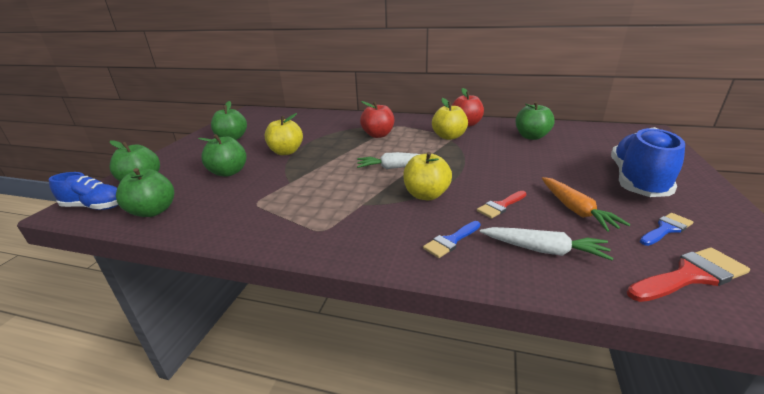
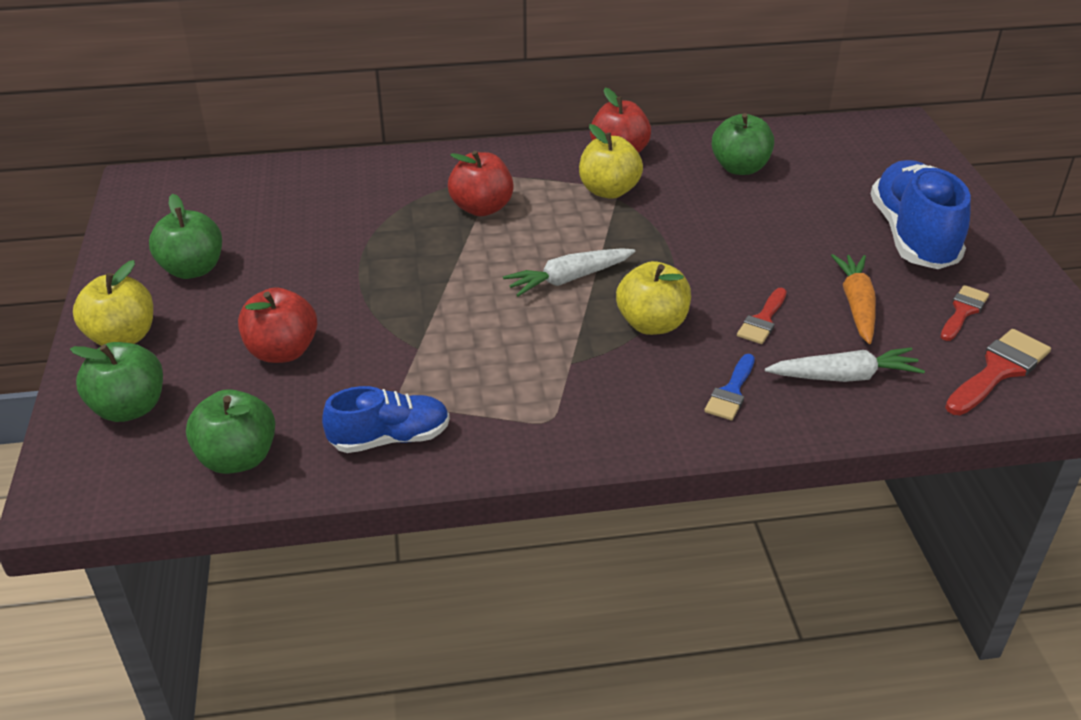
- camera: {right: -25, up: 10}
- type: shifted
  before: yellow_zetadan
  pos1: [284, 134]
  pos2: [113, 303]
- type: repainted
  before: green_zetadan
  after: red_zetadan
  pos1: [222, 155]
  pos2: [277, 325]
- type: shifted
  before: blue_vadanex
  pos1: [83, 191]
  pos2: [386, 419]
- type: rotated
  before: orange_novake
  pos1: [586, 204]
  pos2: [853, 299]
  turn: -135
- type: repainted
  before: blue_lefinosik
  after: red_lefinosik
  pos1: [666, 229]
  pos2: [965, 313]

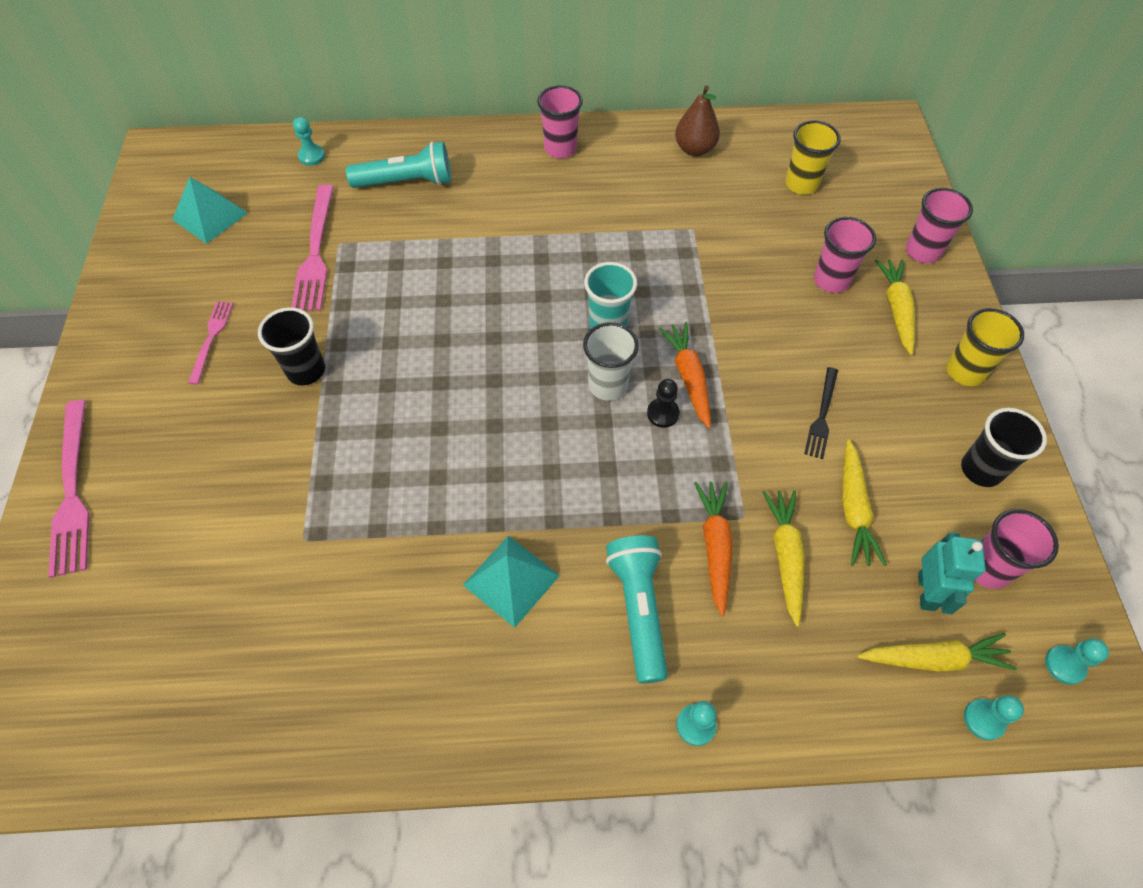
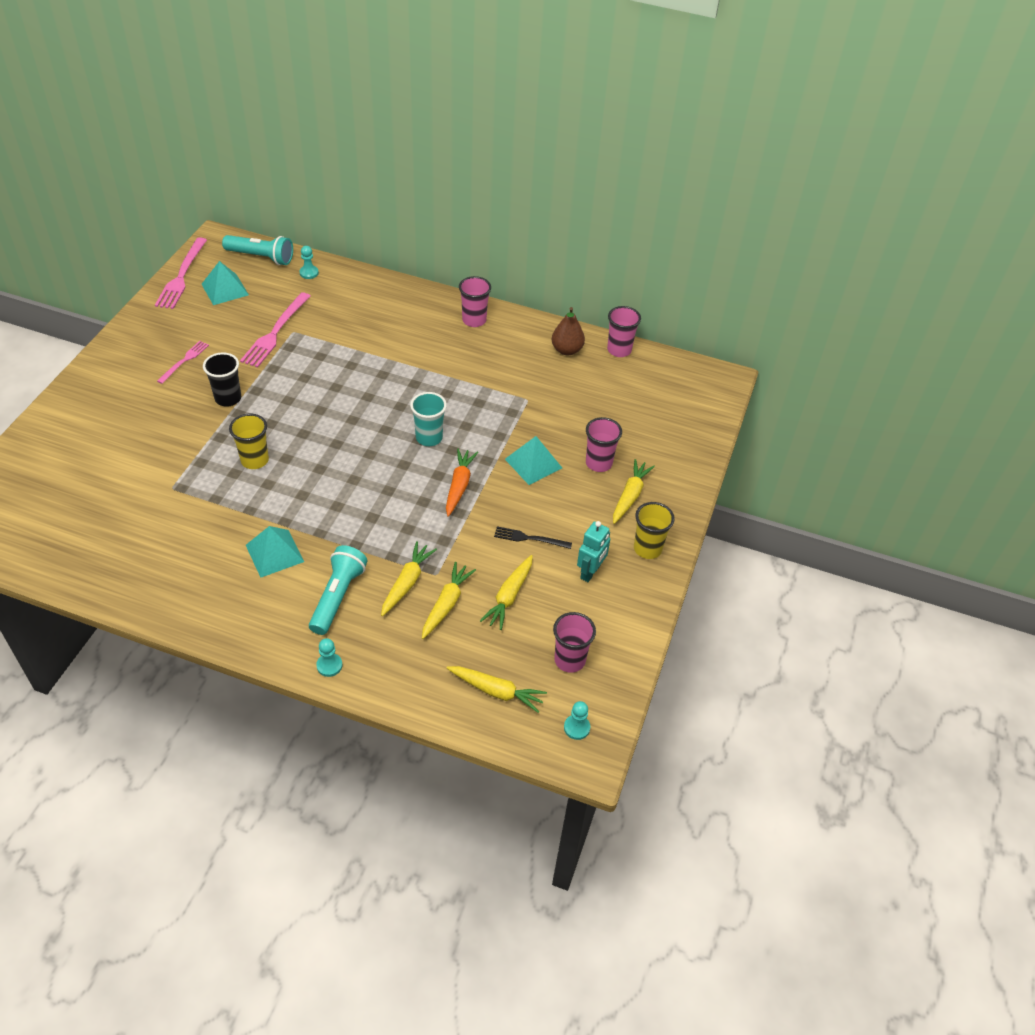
- camera: {right: 20, up: -10}
- type: shifted
  before: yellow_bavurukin
  pos1: [813, 157]
  pos2: [249, 441]
- type: shifted
  before: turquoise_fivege
  pos1: [398, 164]
  pos2: [257, 250]
- type: shifted
  before: pink_bavurukin
  pos1: [939, 225]
  pos2: [624, 331]
- type: gone
  before: white_bavurukin
  pos1: [611, 361]
- type: rotated
  before: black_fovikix
  pos1: [821, 413]
  pos2: [533, 537]
  turn: 60
- type: gone
  before: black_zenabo
  pos1: [663, 403]
- type: shifted
  before: pink_fovikix
  pos1: [68, 489]
  pos2: [181, 273]
- type: gone
  before: black_bavurukin
  pos1: [1004, 447]
- type: repainted
  before: orange_novake
  after: yellow_novake
  pos1: [713, 549]
  pos2: [409, 578]
- type: shifted
  before: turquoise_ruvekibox
  pos1: [952, 573]
  pos2: [593, 551]
- type: gone
  before: turquoise_zenabo
  pos1: [994, 717]
- type: new
  after: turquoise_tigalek
  pos2: [533, 460]

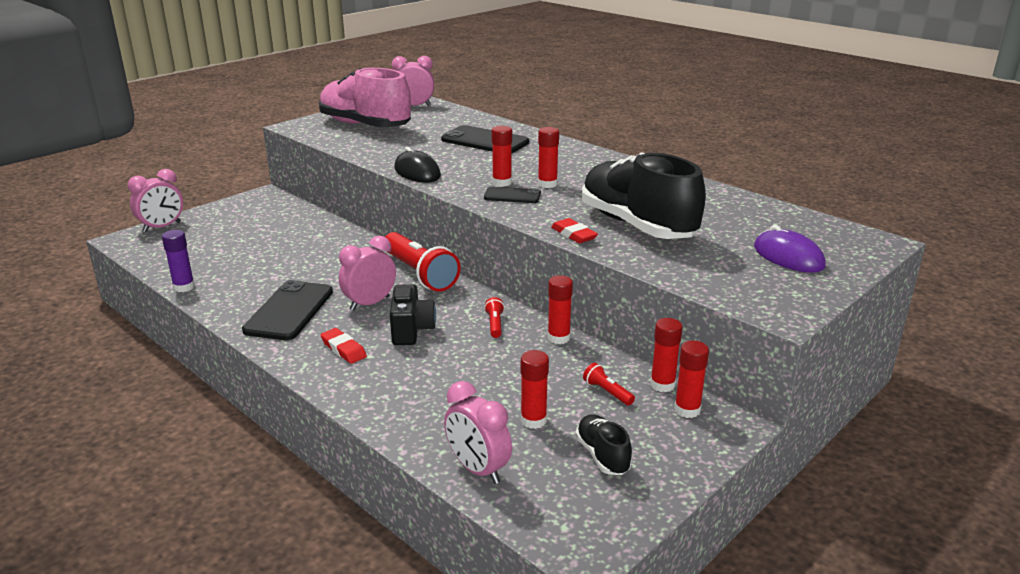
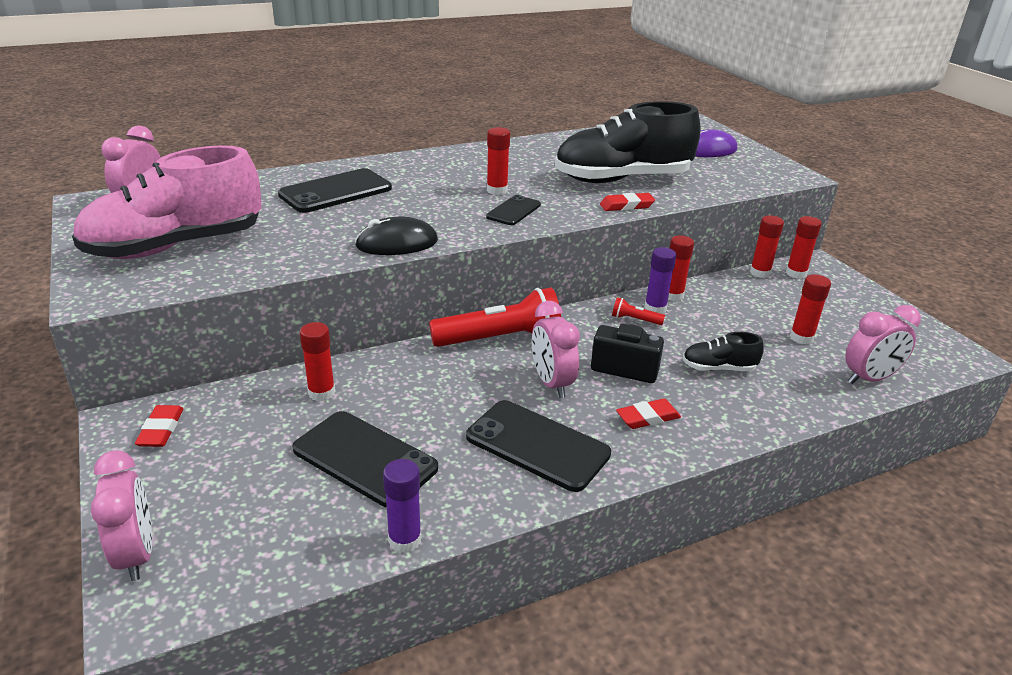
- camera: {right: -70, up: 5}
- type: shifted
  before: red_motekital
  pos1: [502, 156]
  pos2: [317, 361]
- type: gone
  before: red_fivege
  pos1: [609, 384]
- type: shifted
  before: black_vadanex
  pos1: [603, 444]
  pos2: [723, 351]
- type: new
  after: purple_motekital
  pos2: [660, 280]
- type: new
  after: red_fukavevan
  pos2: [159, 426]
- type: new
  after: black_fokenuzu
  pos2: [365, 459]

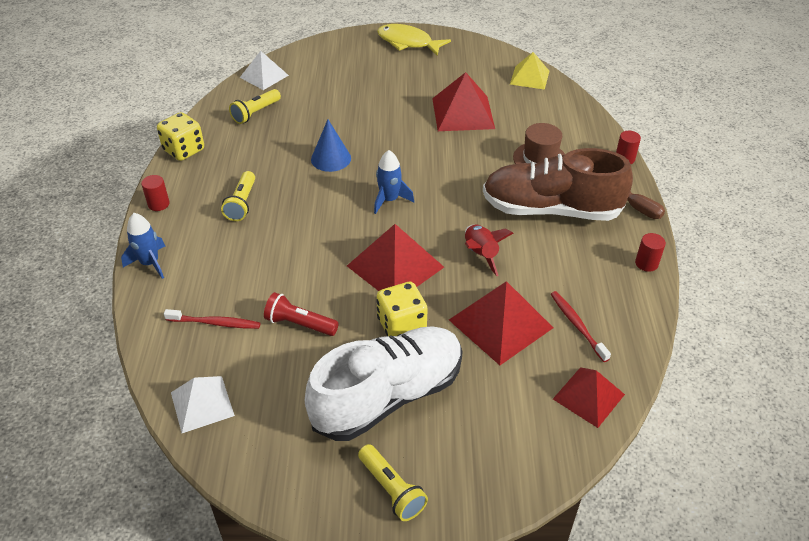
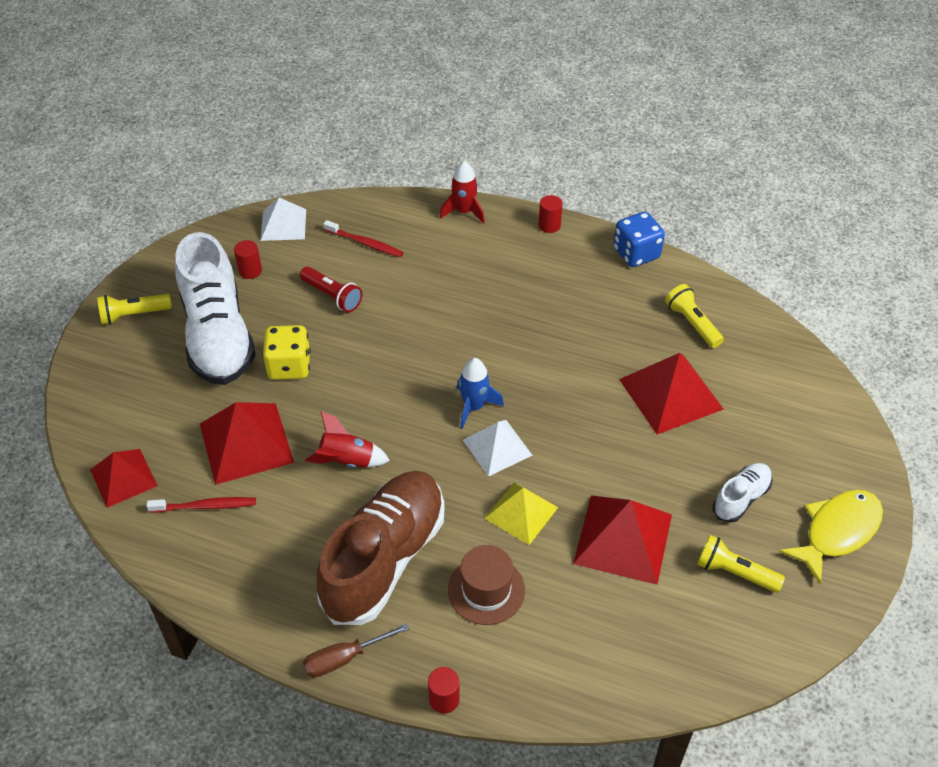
- camera: {right: 110, up: 5}
- type: shifted
  before: white_tigalek
  pos1: [264, 70]
  pos2: [498, 448]
- type: shifted
  before: yellow_tigalek
  pos1: [529, 71]
  pos2: [521, 513]
- type: repainted
  before: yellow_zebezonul
  after: blue_zebezonul
  pos1: [180, 136]
  pos2: [639, 239]
- type: gone
  before: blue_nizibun
  pos1: [331, 145]
- type: shifted
  before: yellow_fivege
  pos1: [238, 196]
  pos2: [741, 564]
- type: repainted
  before: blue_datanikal
  after: red_datanikal
  pos1: [143, 246]
  pos2: [462, 192]
- type: shifted
  before: red_tigalek
  pos1: [395, 257]
  pos2: [671, 394]
- type: shifted
  before: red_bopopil
  pos1: [650, 252]
  pos2: [248, 259]
- type: rotated
  before: red_fivege
  pos1: [301, 314]
  pos2: [331, 289]
  turn: 90
- type: rotated
  before: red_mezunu
  pos1: [212, 319]
  pos2: [363, 238]
  turn: -90
- type: new
  after: white_vadanex
  pos2: [743, 493]

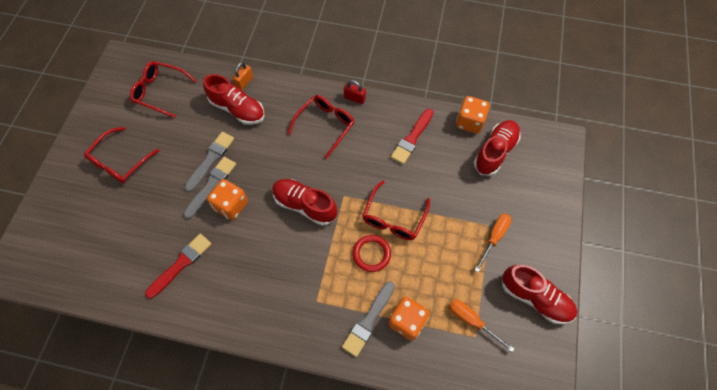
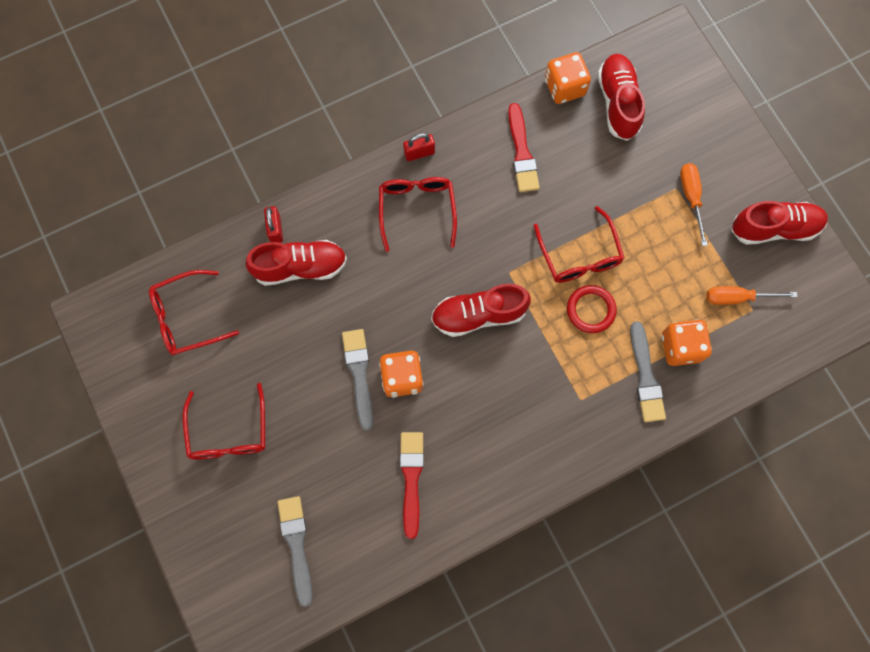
- camera: {right: -40, up: 10}
- type: repainted
  before: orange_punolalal
  after: red_punolalal
  pos1: [242, 76]
  pos2: [273, 224]
- type: shifted
  before: grey_lefinosik
  pos1: [209, 162]
  pos2: [295, 551]

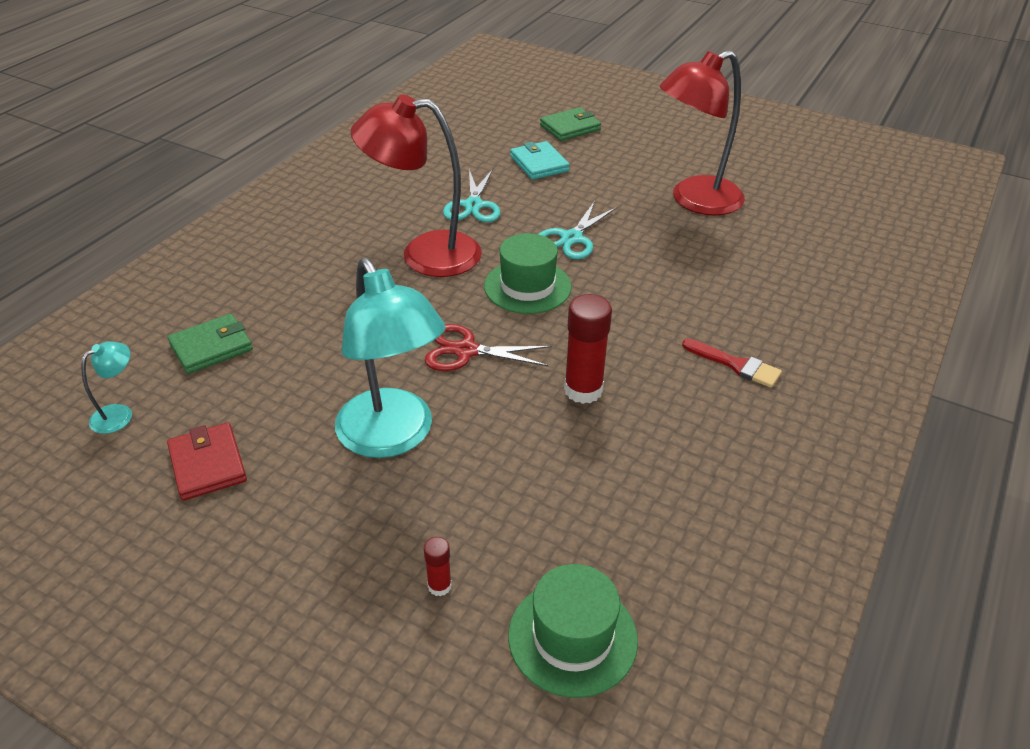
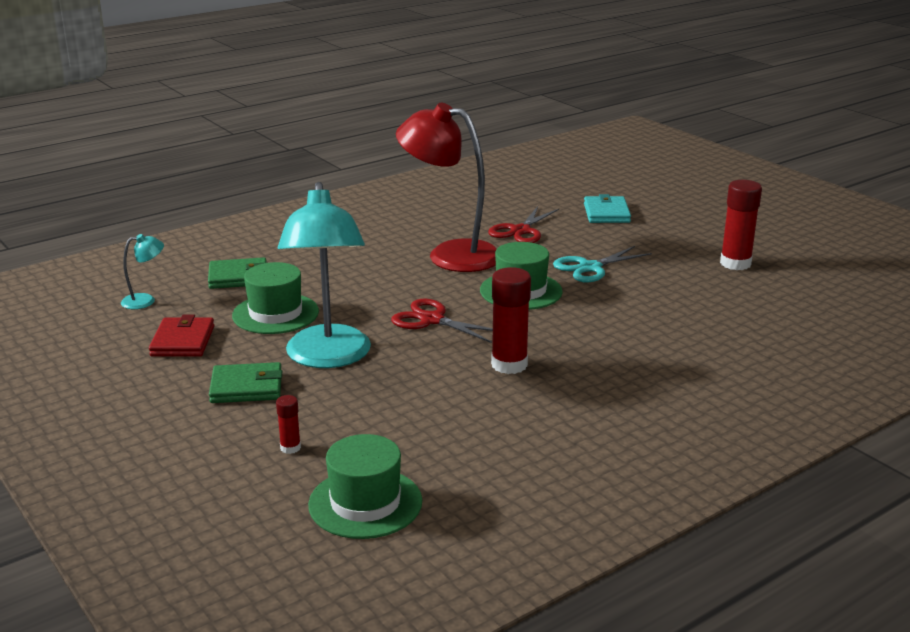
- camera: {right: 25, up: -15}
- type: swapped
  before: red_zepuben
  after: red_motekital
  pos1: [702, 132]
  pos2: [741, 225]
- type: shifted
  before: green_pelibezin
  pos1: [570, 124]
  pos2: [245, 382]
- type: repainted
  before: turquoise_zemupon
  after: red_zemupon
  pos1: [471, 195]
  pos2: [523, 224]
- type: gone
  before: red_lefinosik
  pos1: [732, 363]
- type: new
  after: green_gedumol
  pos2: [275, 298]

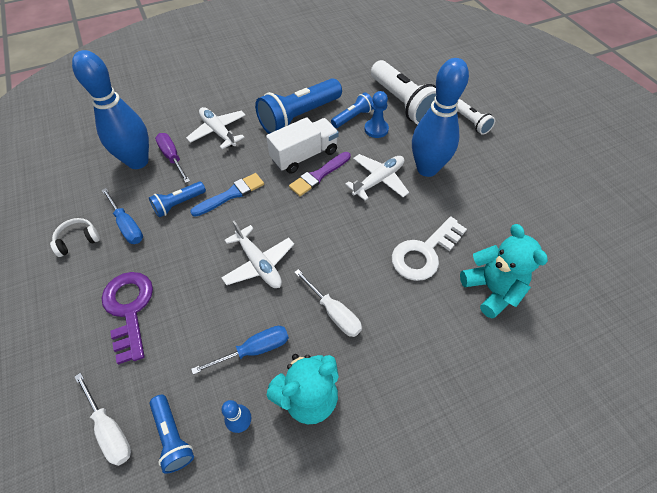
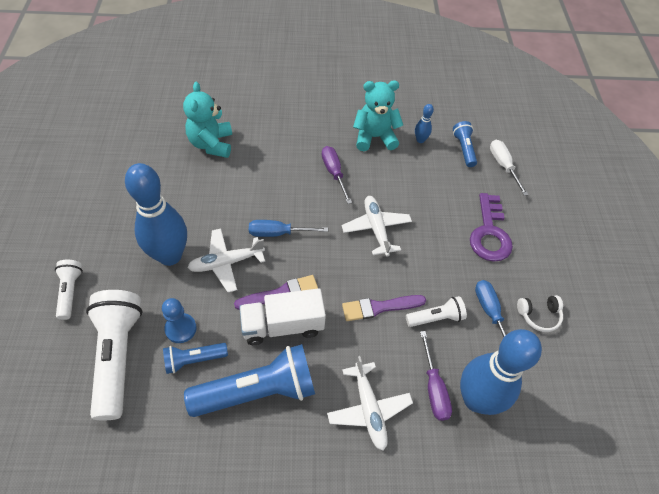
- camera: {right: -160, up: 0}
- type: repainted
  before: blue_lefinosik
  after: purple_lefinosik
  pos1: [227, 195]
  pos2: [384, 308]
- type: repainted
  before: blue_fivege
  after: white_fivege
  pos1: [177, 199]
  pos2: [436, 311]
- type: gone
  before: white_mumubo
  pos1: [429, 248]
- type: repainted
  before: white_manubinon
  after: purple_manubinon
  pos1: [328, 303]
  pos2: [337, 175]
- type: shifted
  before: blue_manubinon
  pos1: [240, 350]
  pos2: [288, 228]

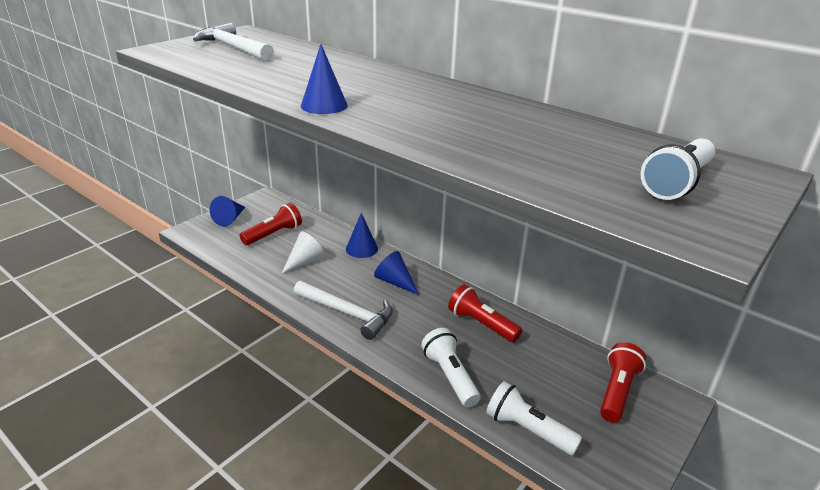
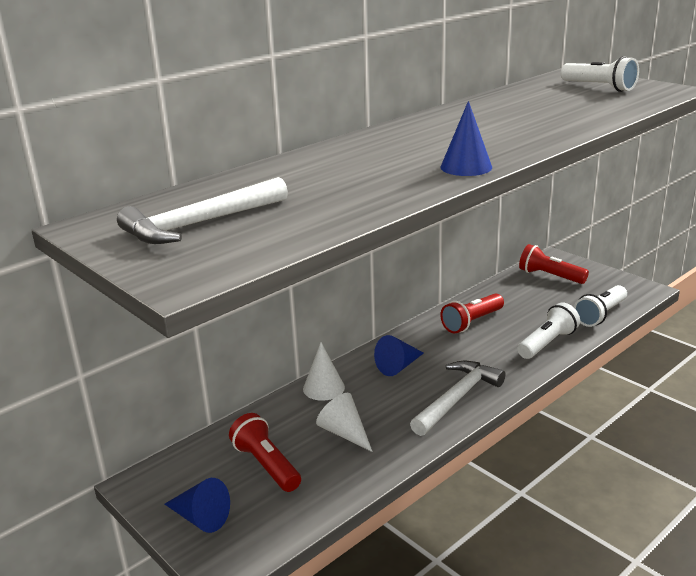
- camera: {right: -80, up: -5}
- type: repainted
  before: blue_nizibun
  after: white_nizibun
  pos1: [362, 235]
  pos2: [324, 371]
- type: rotated
  before: white_fivege
  pos1: [451, 367]
  pos2: [548, 331]
  turn: 150

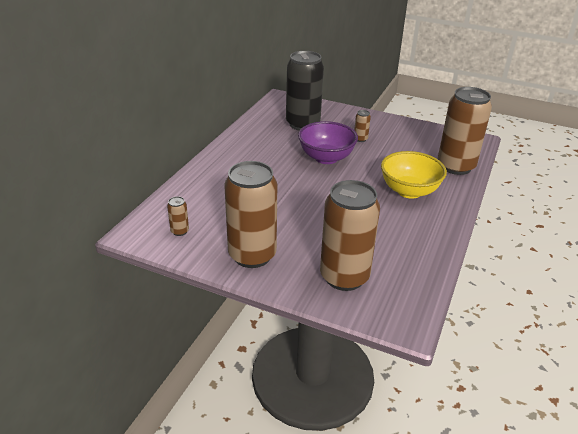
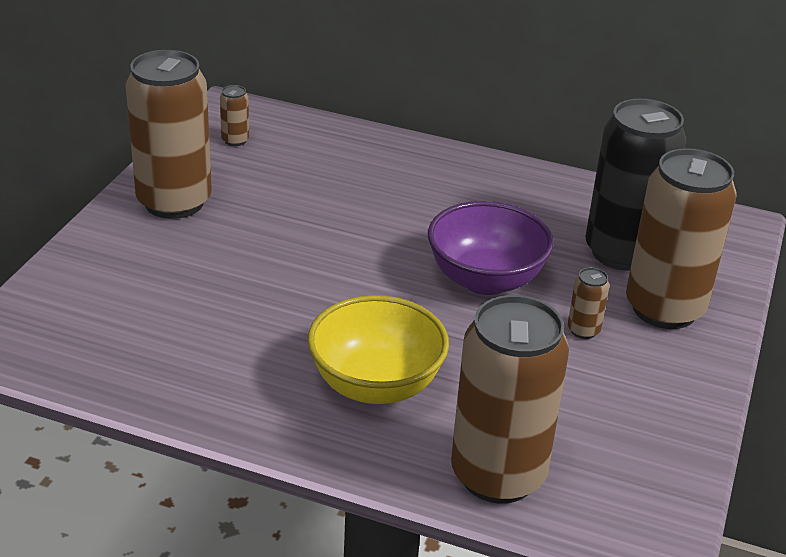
- camera: {right: 85, up: 0}
- type: shifted
  before: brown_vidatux
  pos1: [350, 235]
  pos2: [681, 238]

